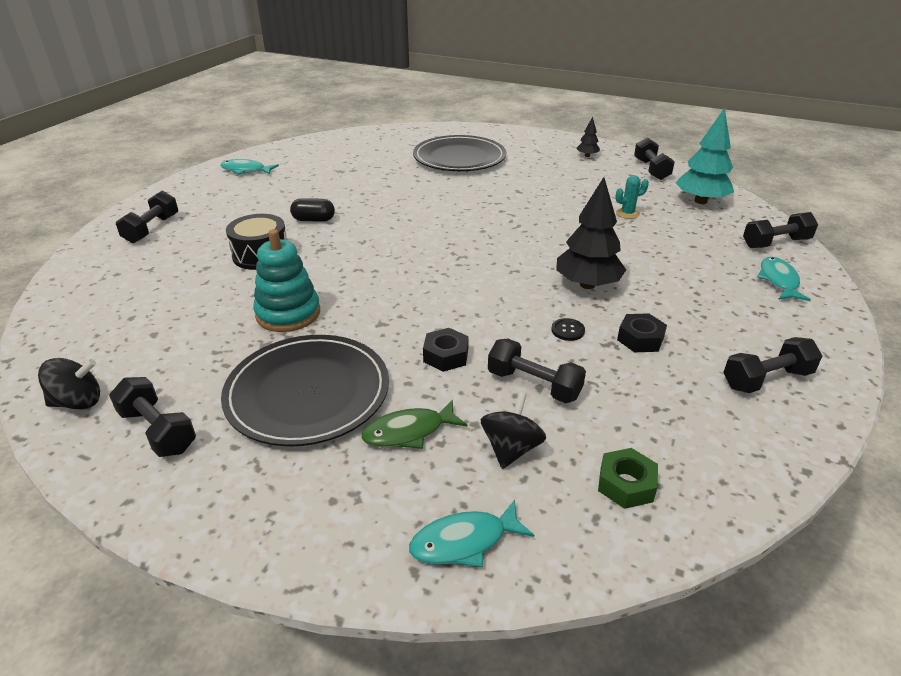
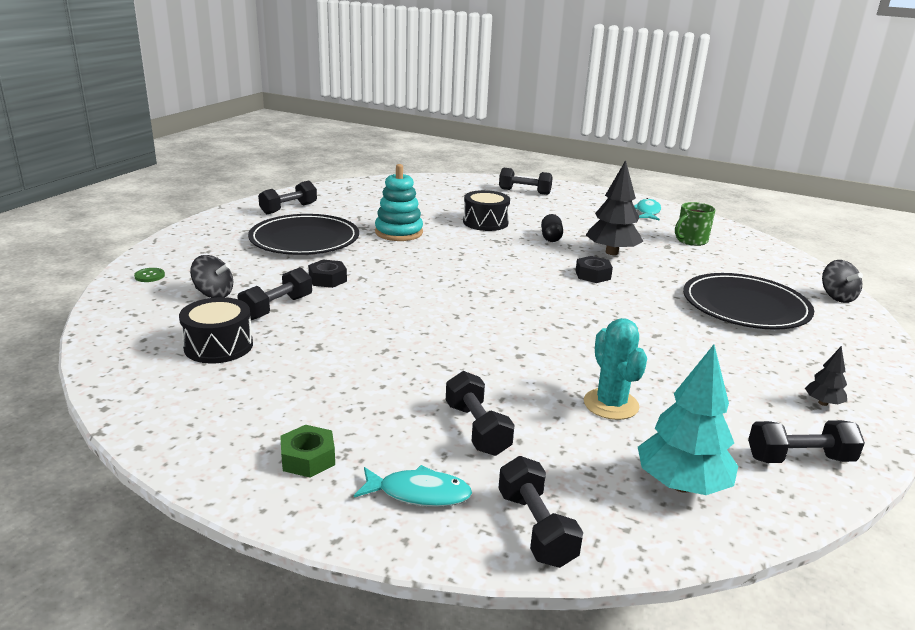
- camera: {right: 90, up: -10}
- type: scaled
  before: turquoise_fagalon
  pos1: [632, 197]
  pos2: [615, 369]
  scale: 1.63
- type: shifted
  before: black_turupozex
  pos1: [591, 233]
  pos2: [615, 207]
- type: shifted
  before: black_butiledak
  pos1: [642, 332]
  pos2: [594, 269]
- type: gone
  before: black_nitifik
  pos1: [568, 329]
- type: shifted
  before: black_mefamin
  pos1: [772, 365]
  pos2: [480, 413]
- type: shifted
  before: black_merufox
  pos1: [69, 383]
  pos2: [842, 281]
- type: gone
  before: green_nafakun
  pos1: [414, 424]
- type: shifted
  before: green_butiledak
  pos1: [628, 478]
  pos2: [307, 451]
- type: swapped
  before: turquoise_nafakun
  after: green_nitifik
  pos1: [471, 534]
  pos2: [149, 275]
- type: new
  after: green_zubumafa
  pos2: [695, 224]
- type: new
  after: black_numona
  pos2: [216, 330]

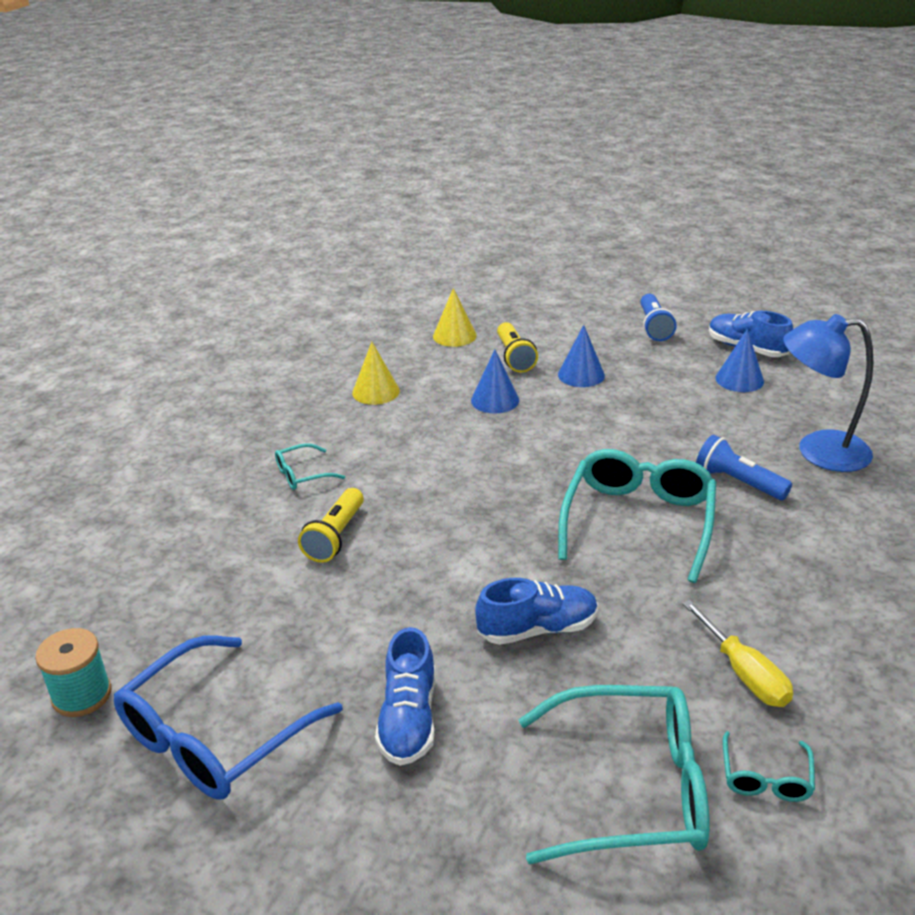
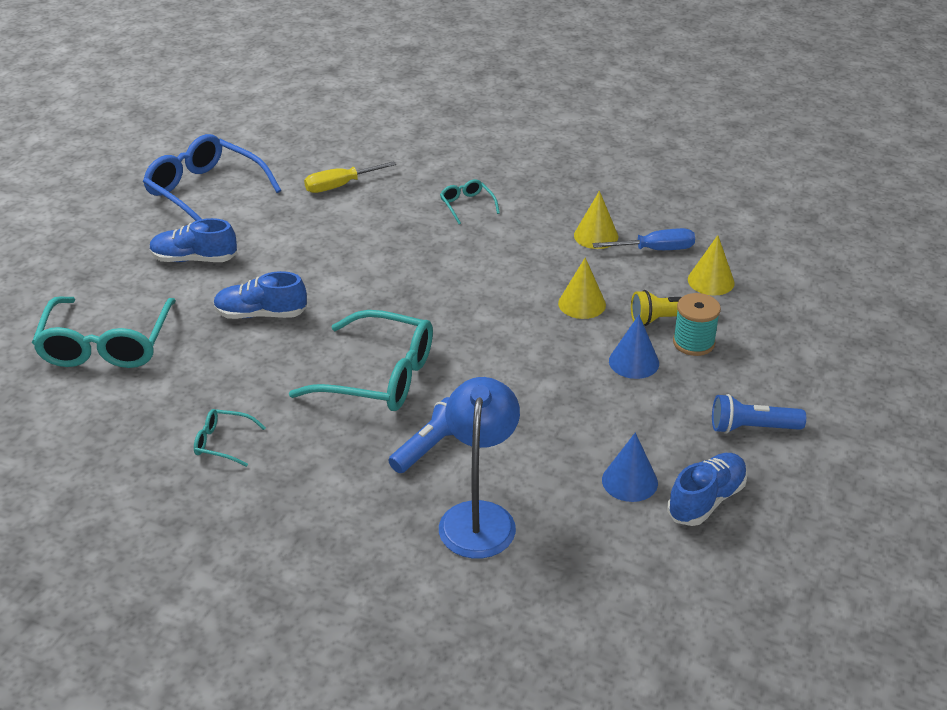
- camera: {right: 90, up: 5}
- type: repainted
  before: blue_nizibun
  after: yellow_nizibun
  pos1: [495, 381]
  pos2: [582, 288]
- type: gone
  before: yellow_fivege
  pos1: [331, 525]
- type: rotated
  before: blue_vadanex
  pos1: [536, 611]
  pos2: [260, 295]
  turn: 105
- type: shifted
  before: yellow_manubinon
  pos1: [737, 653]
  pos2: [350, 177]
- type: shifted
  before: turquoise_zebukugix
  pos1: [73, 672]
  pos2: [697, 324]
- type: shifted
  before: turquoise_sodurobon
  pos1: [769, 766]
  pos2: [230, 438]
- type: new
  after: blue_manubinon
  pos2: [643, 239]

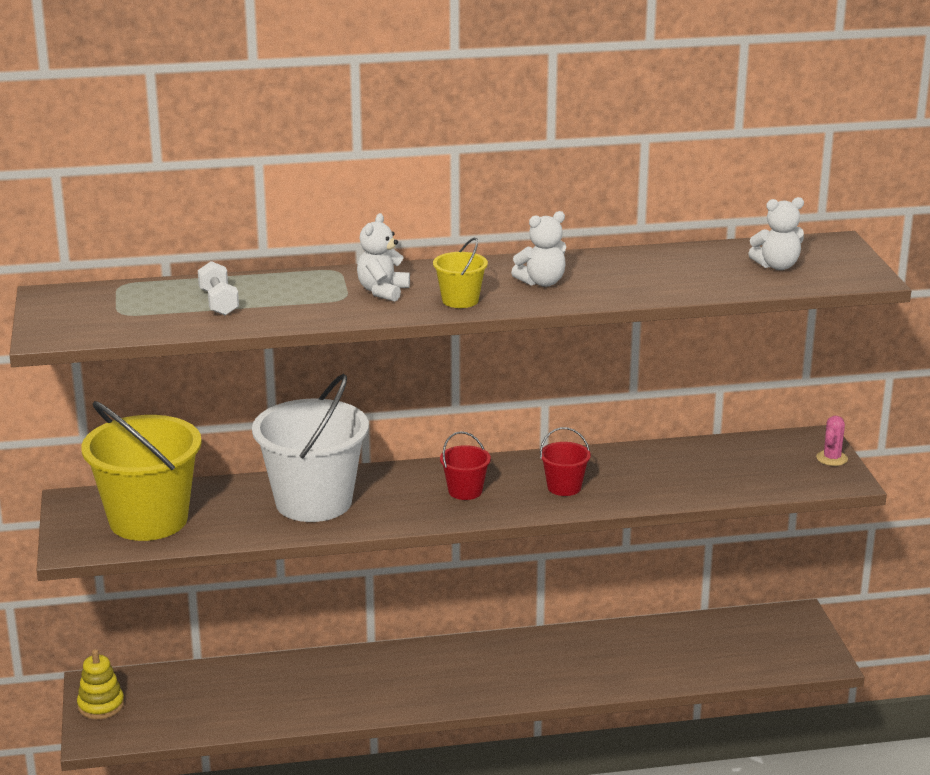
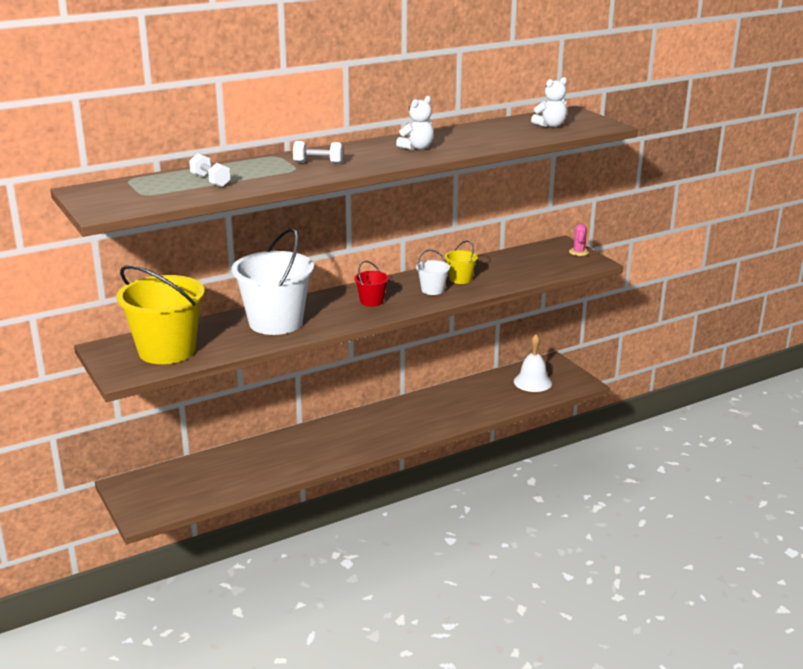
- camera: {right: -20, up: 0}
- type: swapped
  before: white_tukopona
  after: white_mefamin
  pos1: [383, 257]
  pos2: [318, 152]
- type: shifted
  before: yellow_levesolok
  pos1: [460, 273]
  pos2: [461, 262]
- type: repainted
  before: red_levesolok
  after: white_levesolok
  pos1: [565, 461]
  pos2: [433, 272]
- type: gone
  before: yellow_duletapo
  pos1: [100, 684]
- type: new
  after: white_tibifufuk
  pos2: [533, 363]

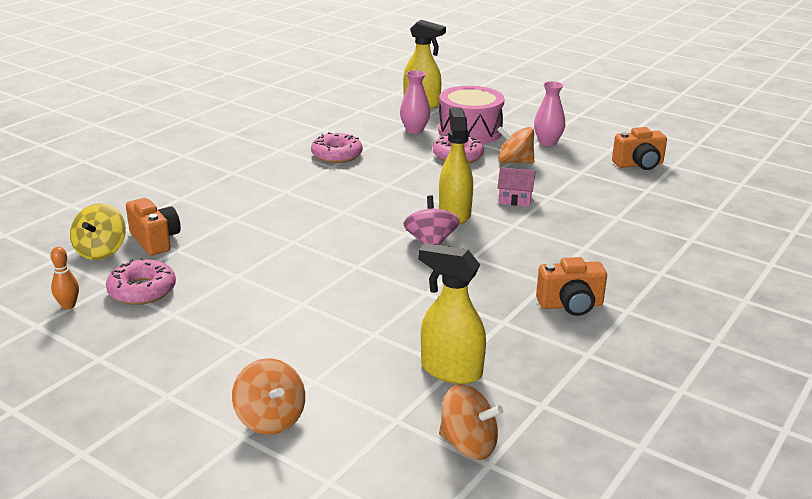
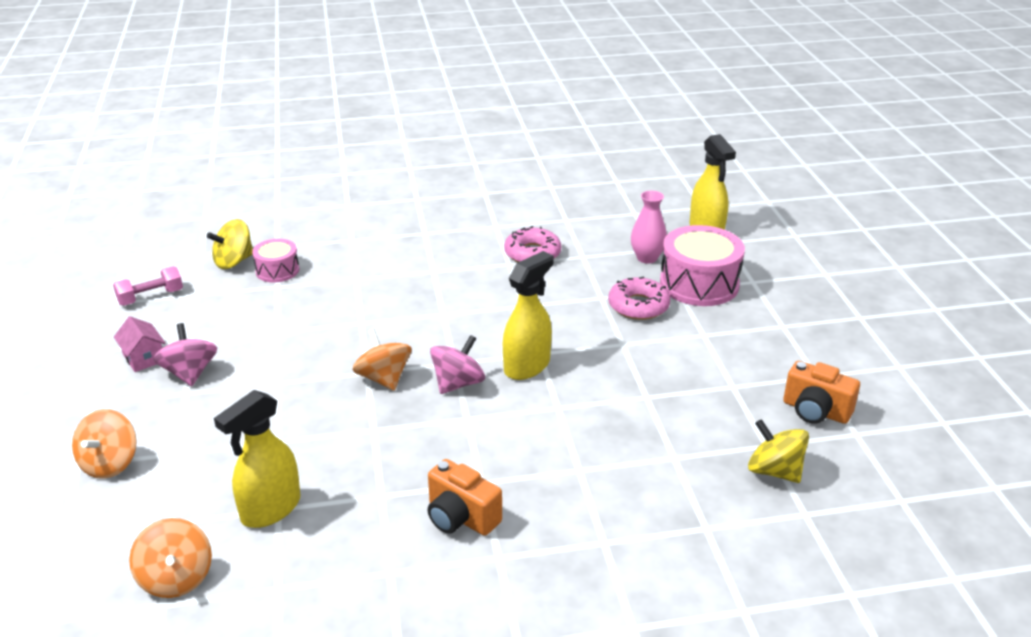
- camera: {right: 45, up: 5}
- type: gone
  before: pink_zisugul
  pos1: [549, 113]
- type: shifted
  before: orange_merufox
  pos1: [515, 144]
  pos2: [382, 360]
- type: shifted
  before: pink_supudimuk
  pos1: [516, 187]
  pos2: [140, 344]
- type: swapped
  before: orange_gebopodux
  after: pink_numona
  pos1: [153, 226]
  pos2: [275, 261]
- type: rotated
  before: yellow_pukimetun
  pos1: [452, 313]
  pos2: [257, 459]
  turn: -120
- type: swapped
  before: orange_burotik
  after: pink_mefamin
  pos1: [64, 278]
  pos2: [148, 286]
- type: gone
  before: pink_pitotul
  pos1: [141, 281]
- type: new
  after: pink_merufox
  pos2: [185, 355]
- type: new
  after: yellow_merufox
  pos2: [778, 451]

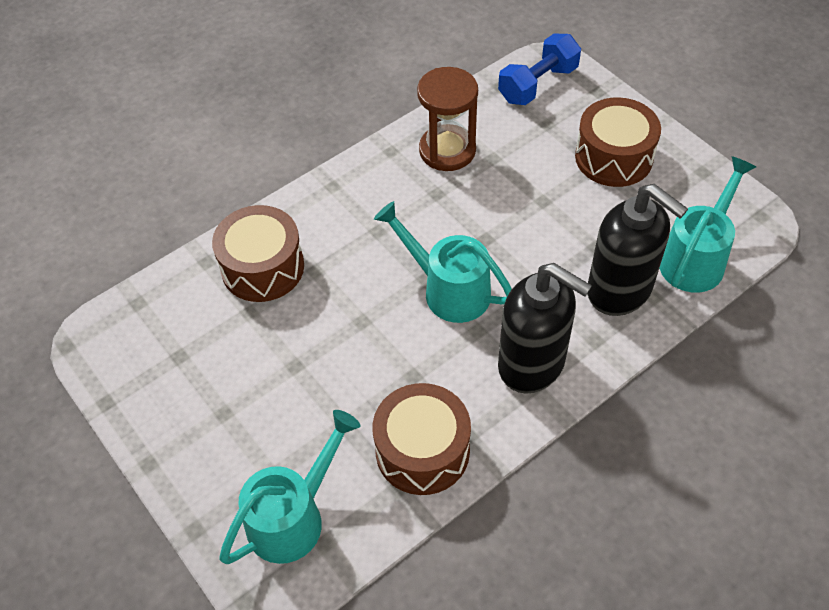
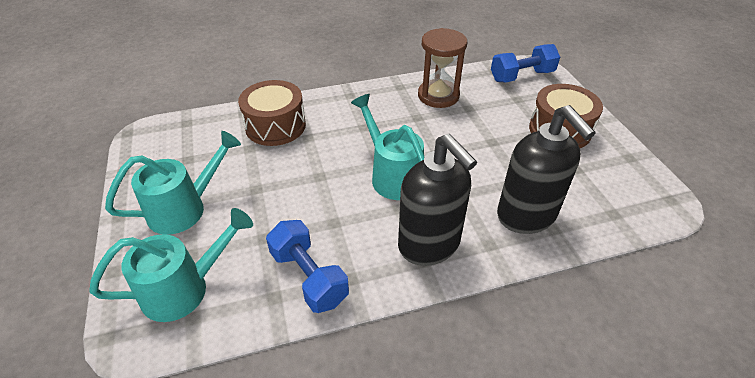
- camera: {right: 20, up: -10}
- type: shifted
  before: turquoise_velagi
  pos1: [707, 224]
  pos2: [173, 183]
- type: swapped
  before: brown_numona
  after: blue_mefamin
  pos1: [422, 439]
  pos2: [307, 266]

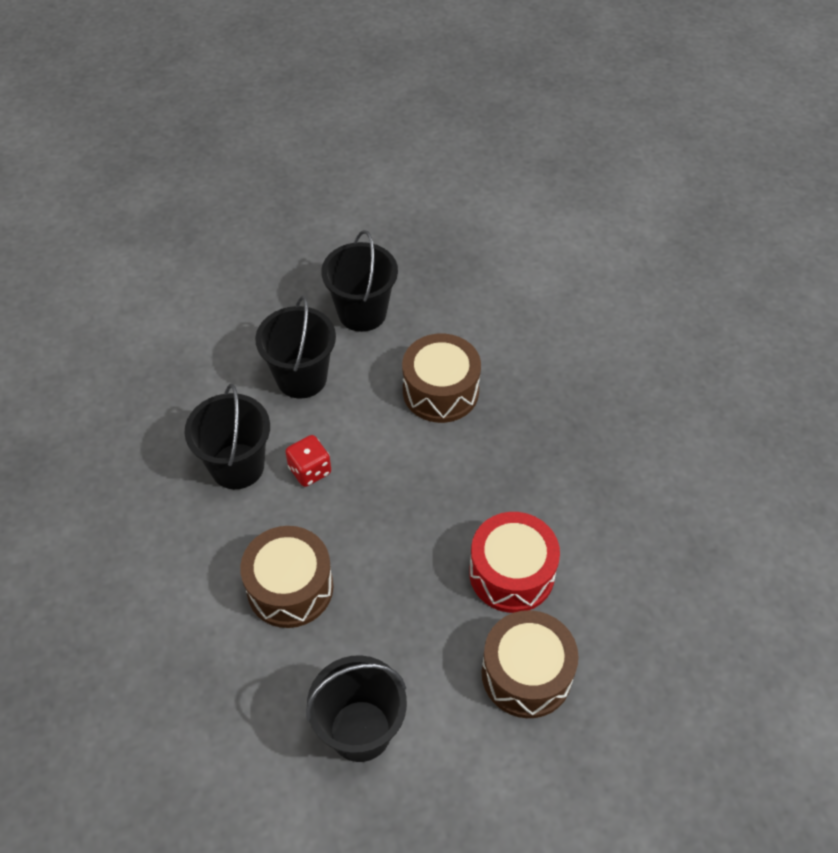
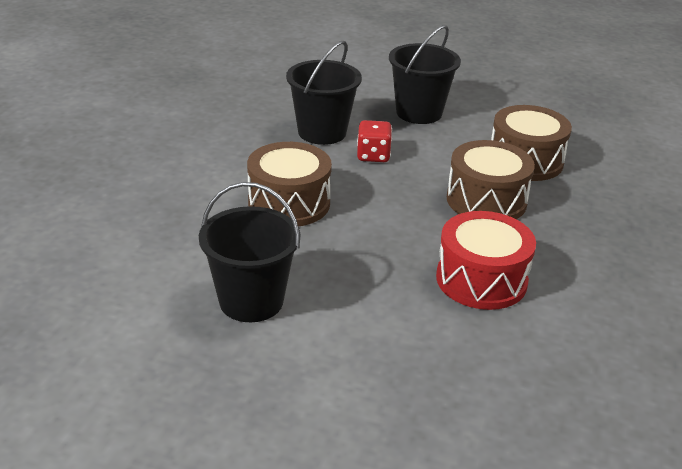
- camera: {right: 35, up: -20}
- type: gone
  before: black_levesolok
  pos1: [359, 281]
- type: shifted
  before: brown_numona
  pos1: [530, 664]
  pos2: [491, 179]

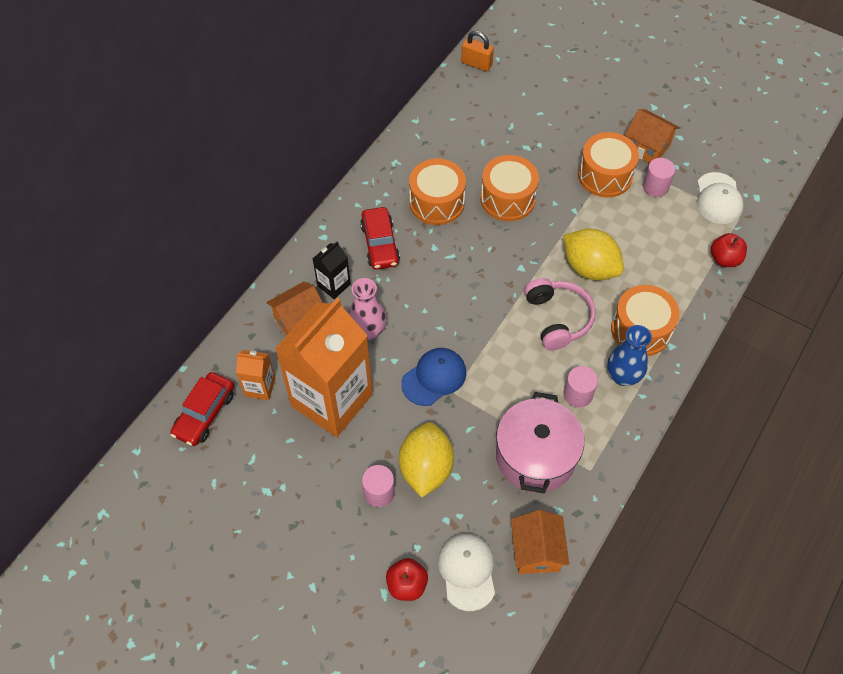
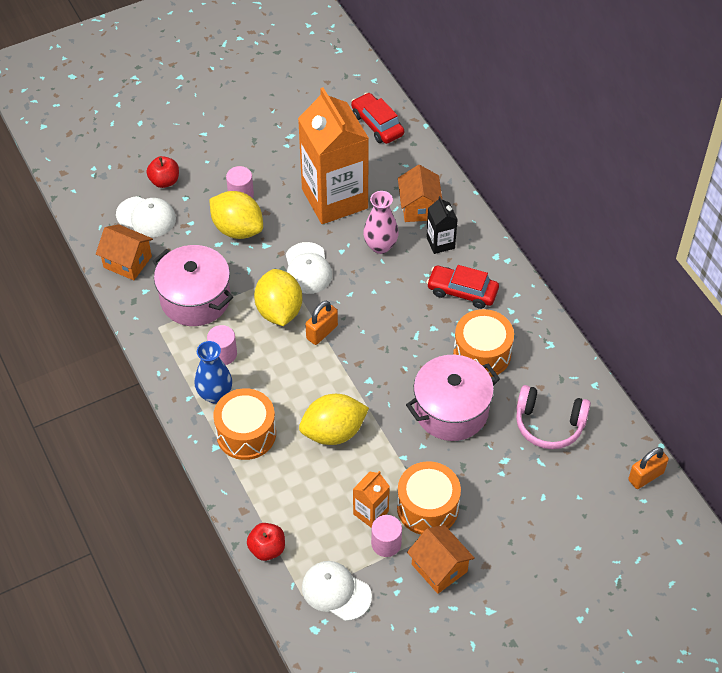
- camera: {right: 120, up: -5}
- type: rotated
  before: orange_supudimuk
  pos1: [652, 136]
  pos2: [441, 559]
  turn: 75
- type: swapped
  before: orange_numona
  after: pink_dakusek
  pos1: [509, 188]
  pos2: [453, 398]
- type: shifted
  before: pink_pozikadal
  pos1: [560, 314]
  pos2: [553, 417]
- type: repainted
  before: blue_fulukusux
  after: white_fulukusux
  pos1: [433, 377]
  pos2: [309, 268]
- type: shifted
  before: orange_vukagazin
  pos1: [255, 375]
  pos2: [371, 499]
- type: new
  after: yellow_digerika
  pos2: [278, 297]
- type: new
  after: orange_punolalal
  pos2: [321, 323]

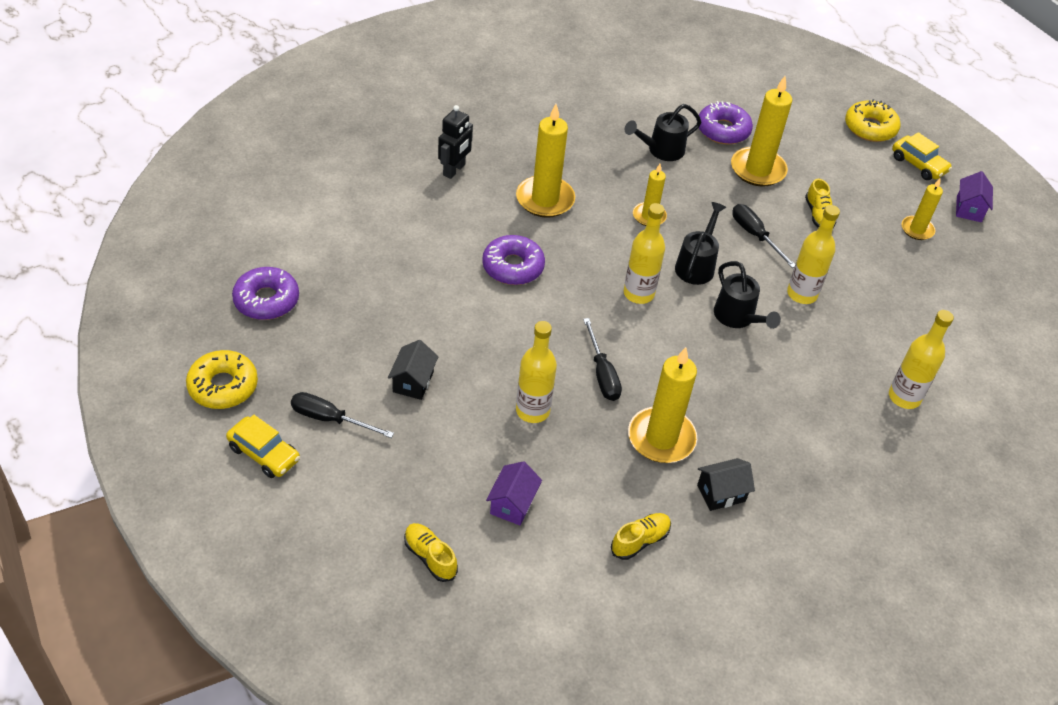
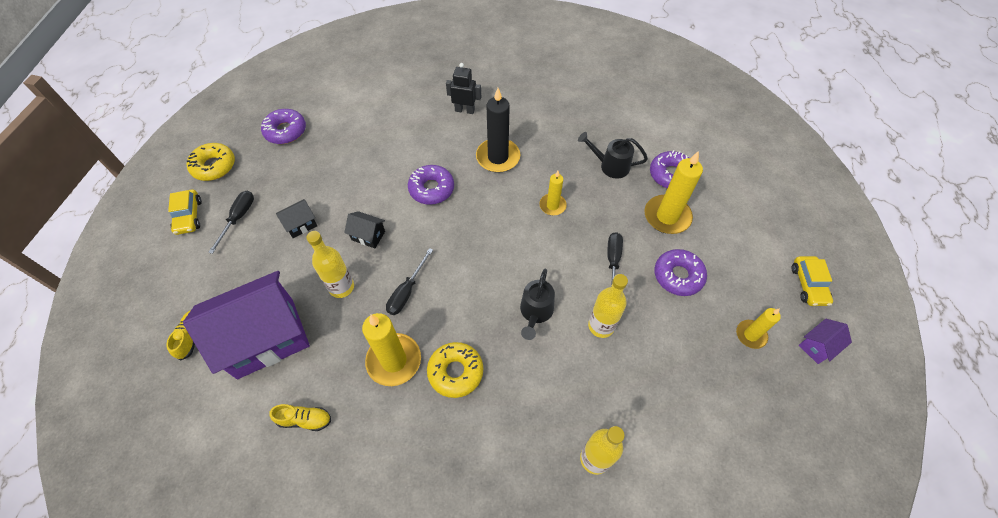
- camera: {right: 45, up: 10}
- type: shifted
  before: yellow_pitotul
  pos1: [873, 120]
  pos2: [455, 370]
- type: repainted
  before: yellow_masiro
  after: black_masiro
  pos1: [545, 161]
  pos2: [498, 130]
- type: rotated
  before: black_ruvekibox
  pos1: [455, 142]
  pos2: [463, 88]
  turn: -150
- type: swapped
  before: yellow_vadanex
  after: purple_pitotul
  pos1: [820, 203]
  pos2: [680, 272]
- type: gone
  before: black_velagi
  pos1: [700, 243]
- type: gone
  before: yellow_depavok
  pos1: [644, 253]
- type: rotated
  before: black_manubinon
  pos1: [342, 415]
  pos2: [231, 222]
  turn: 45
- type: shifted
  before: black_supudimuk
  pos1: [726, 484]
  pos2: [364, 229]
- type: scaled
  before: purple_supudimuk
  pos1: [514, 493]
  pos2: [246, 325]
  scale: 2.44

